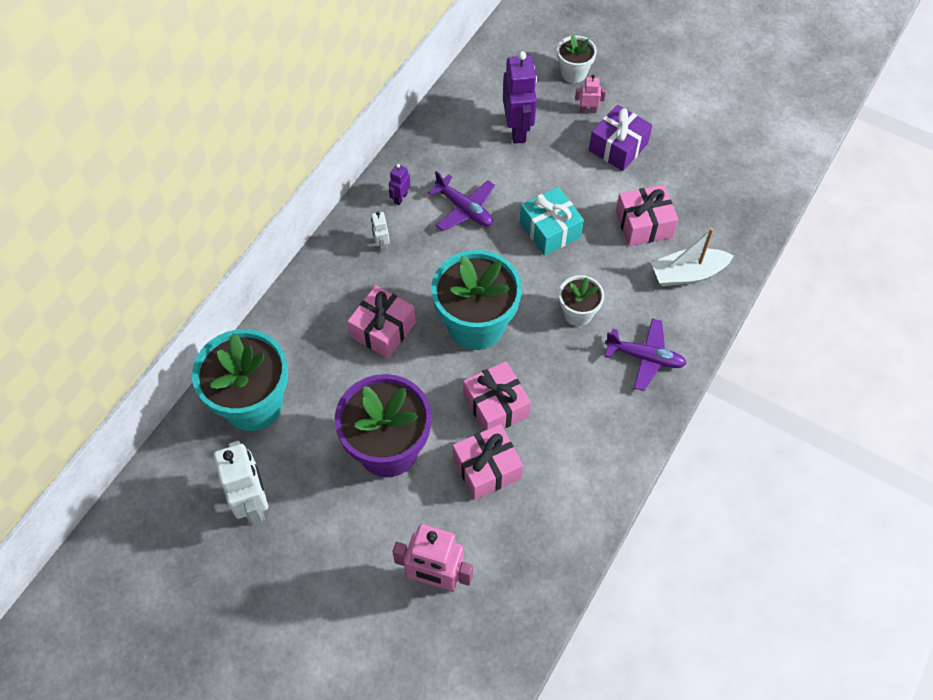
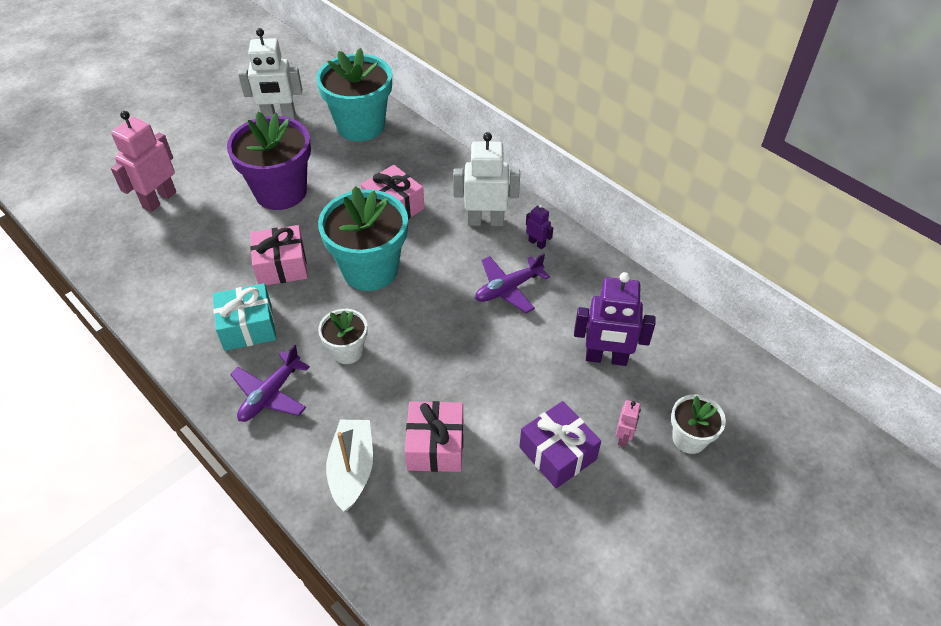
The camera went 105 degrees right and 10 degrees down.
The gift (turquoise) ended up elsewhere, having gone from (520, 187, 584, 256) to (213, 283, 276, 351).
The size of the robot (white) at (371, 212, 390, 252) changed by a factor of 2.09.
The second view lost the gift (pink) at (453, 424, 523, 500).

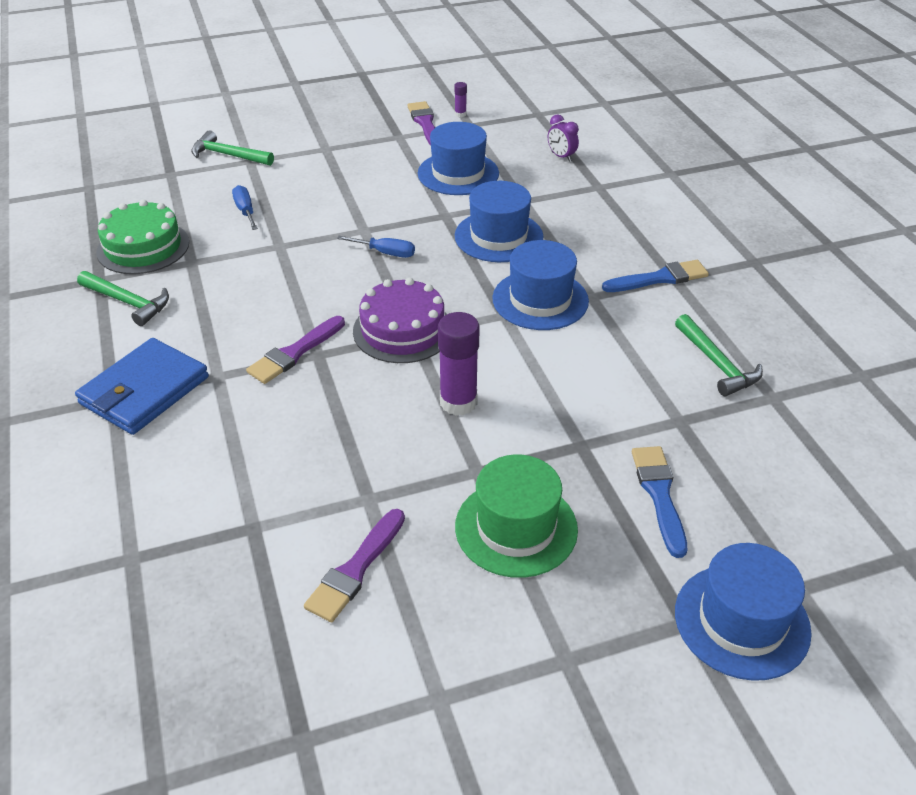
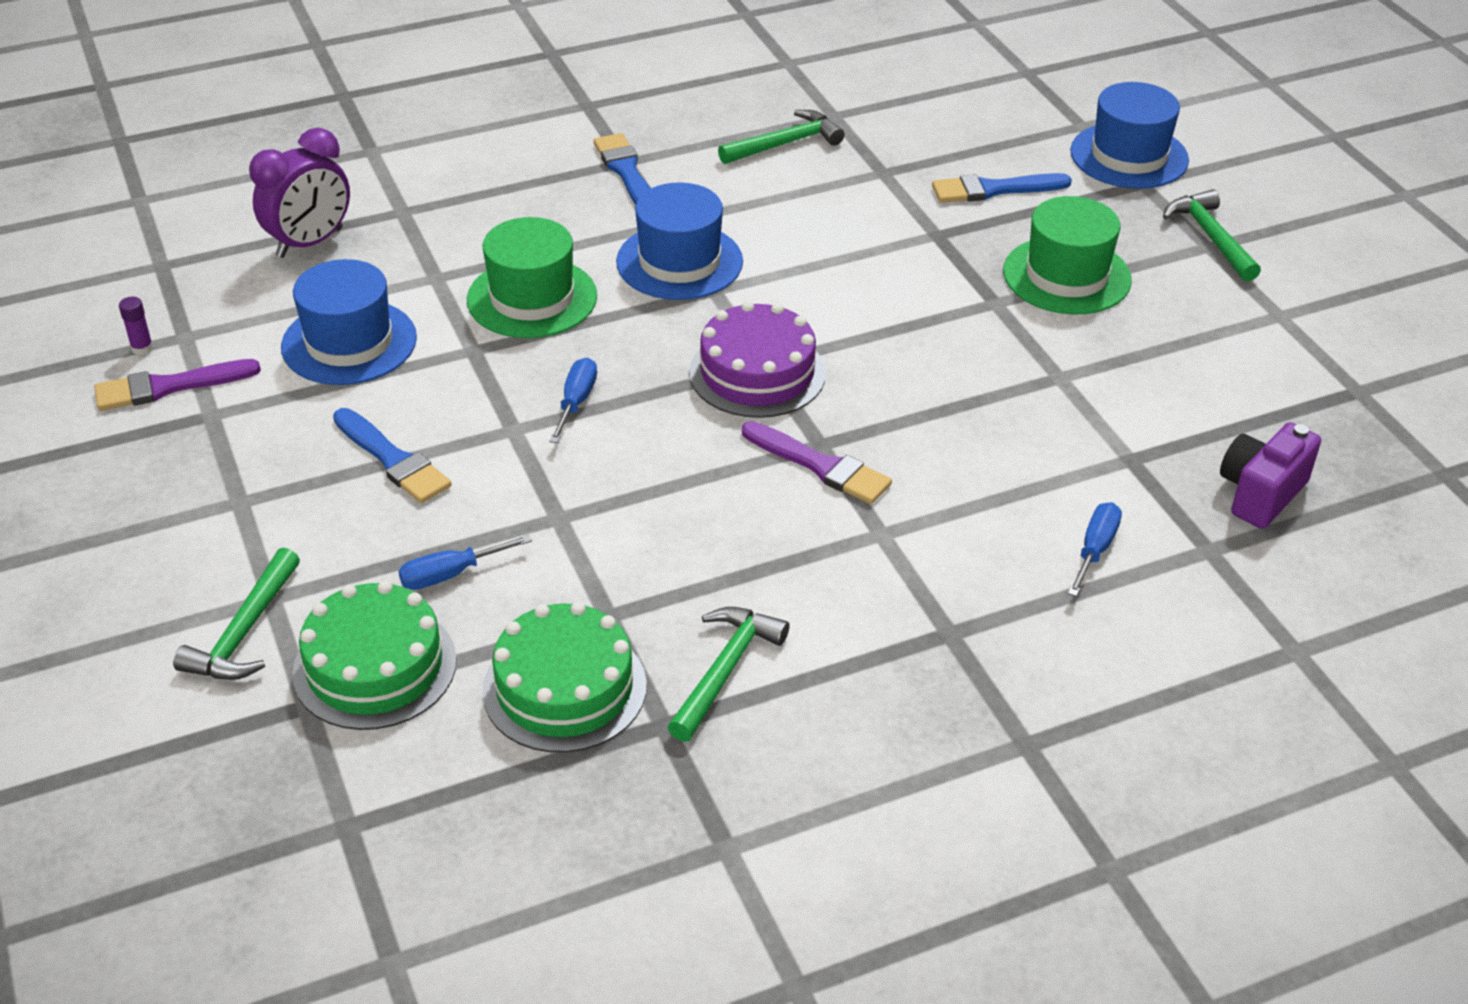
The camera went 95 degrees left and 0 degrees up.
The size of the clock (purple) at (548, 114, 579, 162) changed by a factor of 1.80.
What was the hat (blue) at (455, 181, 544, 262) turned into the hat (green) at (467, 217, 597, 338).
The second view lost the glue stick (purple) at (438, 312, 480, 415).
The second view lost the wallet (blue) at (75, 338, 209, 435).
The second view lost the brush (purple) at (304, 509, 405, 622).
The second view gained the hammer (green) at (1163, 189, 1261, 282).
The second view gained the brush (blue) at (333, 408, 452, 503).
The second view gained the camera (purple) at (1220, 422, 1321, 529).
The second view gained the screwdriver (blue) at (1068, 502, 1122, 597).
The second view gained the cake (green) at (292, 581, 457, 730).

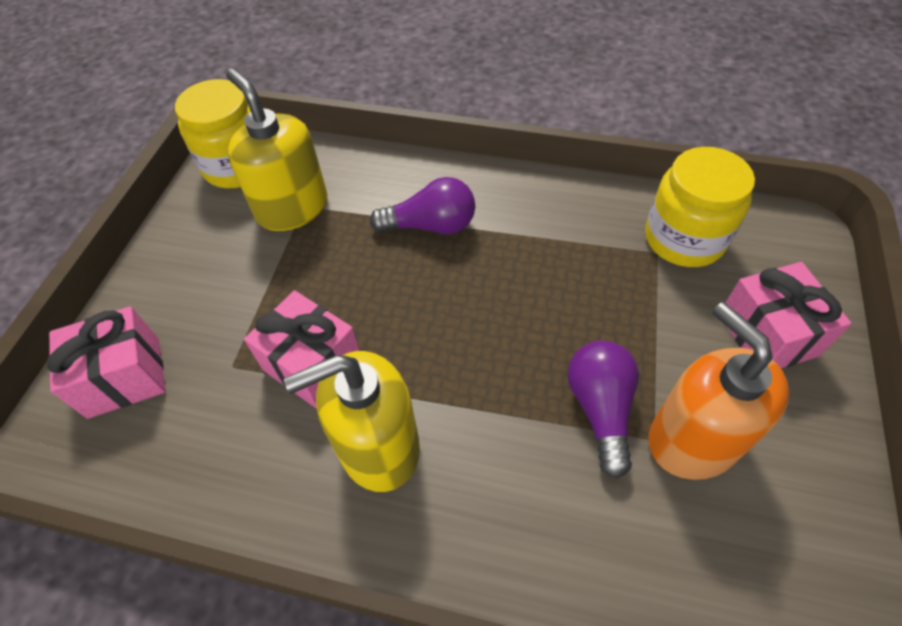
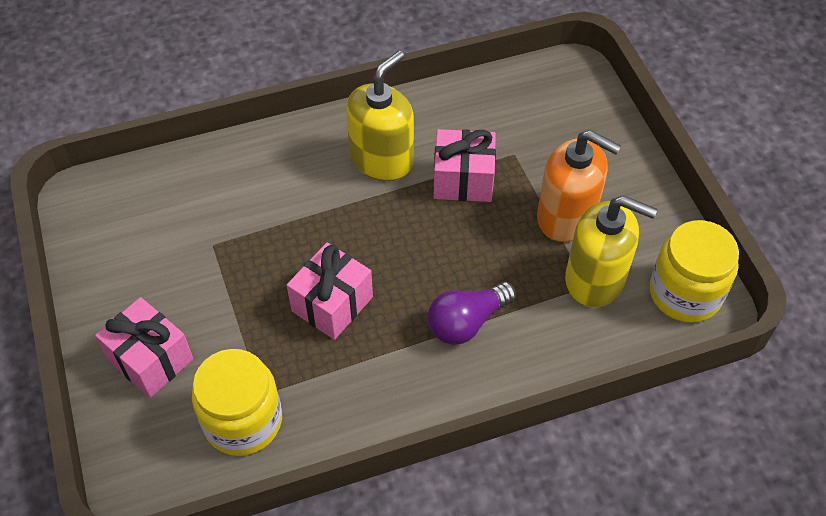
The camera went 145 degrees right and 0 degrees up.
The soap dispenser (orange) ended up elsewhere, having gone from (648, 302, 789, 480) to (537, 130, 621, 242).
The gift (pink) ended up elsewhere, having gone from (47, 306, 166, 419) to (287, 242, 373, 340).
The second view lost the light bulb (purple) at (568, 341, 639, 479).

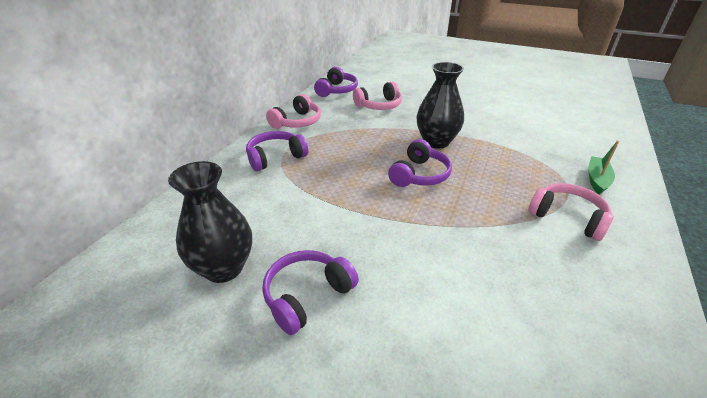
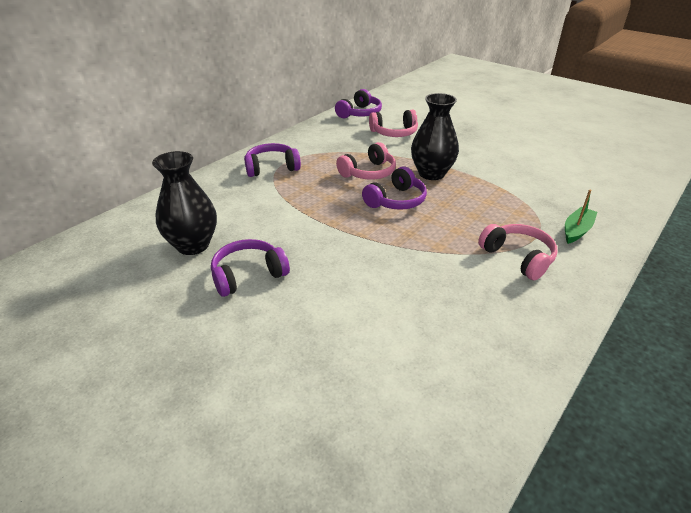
The camera went 15 degrees right and 0 degrees up.
The headphones (pink) ended up elsewhere, having gone from (266, 94, 321, 129) to (336, 142, 396, 180).

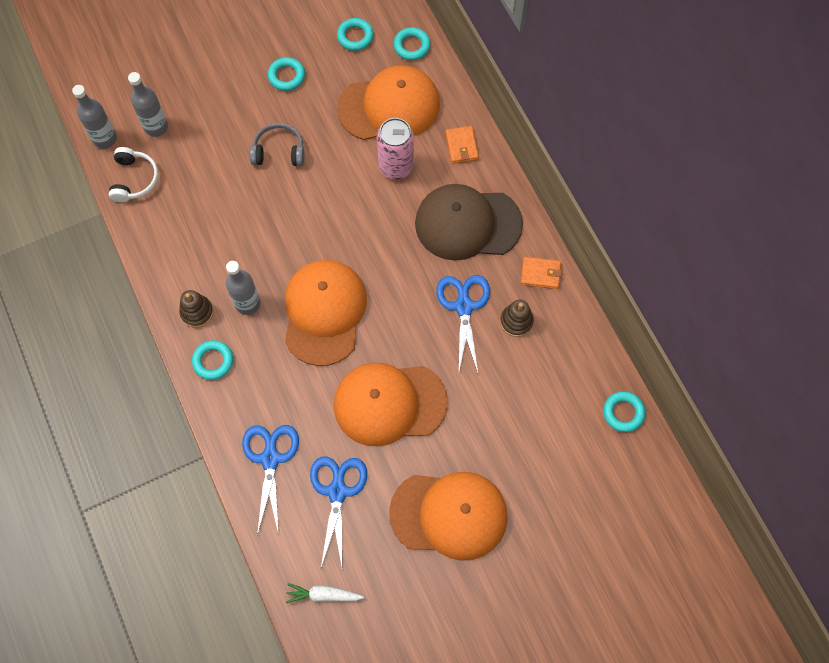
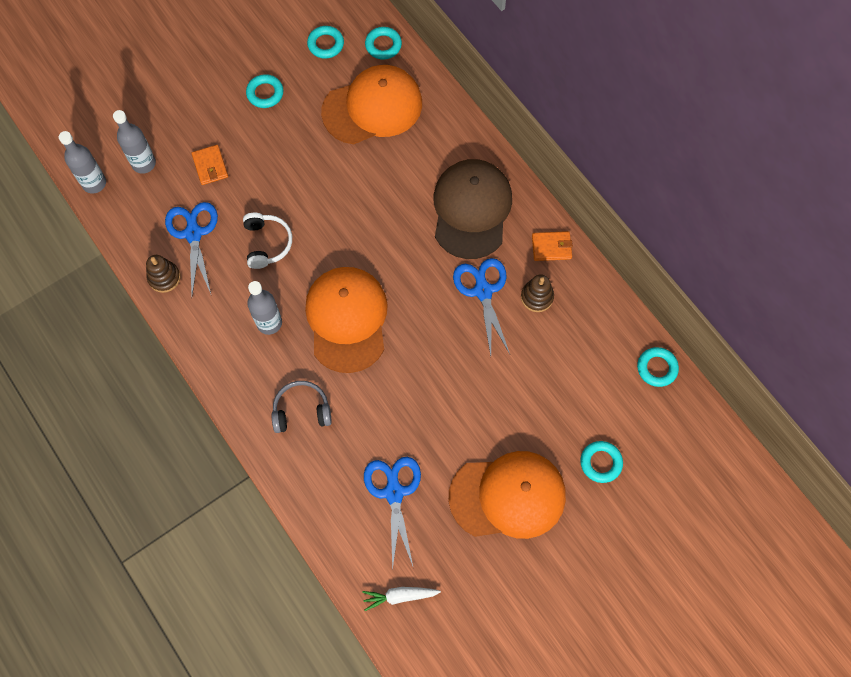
The camera went 10 degrees left and 0 degrees up.
The second view lost the can (pink) at (377, 118, 414, 180).
The headphones (grey) ended up elsewhere, having gone from (250, 123, 305, 166) to (272, 381, 332, 433).
The wallet (orange) ended up elsewhere, having gone from (445, 126, 479, 164) to (191, 145, 228, 185).
The headphones (white) ended up elsewhere, having gone from (109, 147, 158, 202) to (243, 212, 292, 269).
The cap (brown) at (415, 184, 523, 261) ended up facing another way, 105 degrees clockwise from before.
The stacking toy (brown) ended up elsewhere, having gone from (179, 290, 214, 328) to (146, 255, 181, 293).
The ring (turquoise) ended up elsewhere, having gone from (192, 340, 233, 380) to (580, 441, 623, 483).
The second view lost the cap (orange) at (334, 363, 448, 446).
The scissors (blue) ended up elsewhere, having gone from (242, 425, 299, 535) to (165, 202, 218, 295).

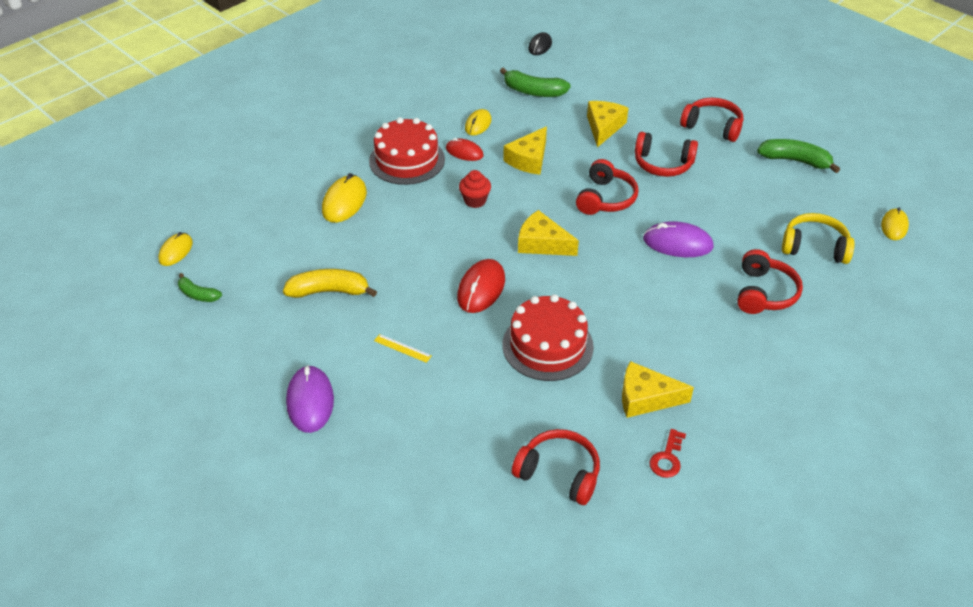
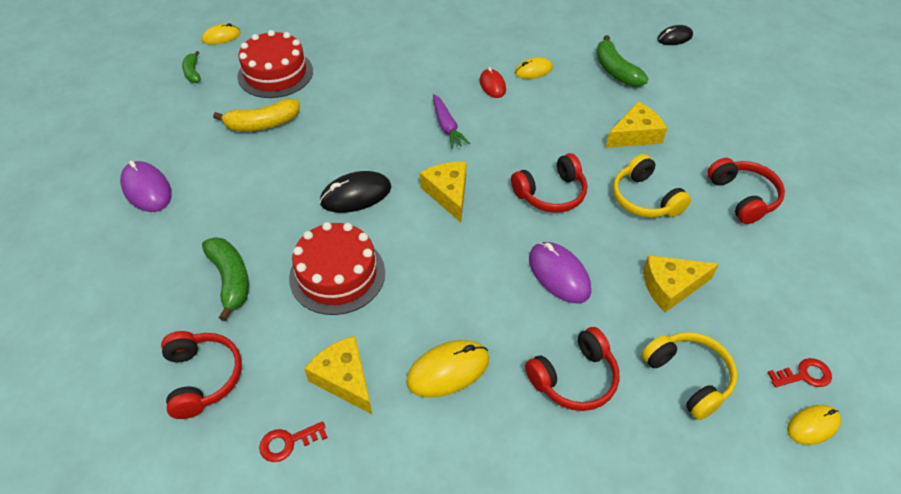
The camera went 45 degrees right and 5 degrees up.
The cake (red) ended up elsewhere, having gone from (369, 117, 445, 185) to (237, 30, 313, 98).
The cheese (yellow) ended up elsewhere, having gone from (503, 126, 547, 175) to (643, 255, 719, 312).
What was the headphones (red) at (635, 132, 698, 177) turned into the headphones (yellow) at (613, 154, 691, 218).
The banana (green) ended up elsewhere, having gone from (757, 139, 840, 173) to (202, 237, 249, 321).
Where the cupcake (red) stood at (459, 170, 491, 208), the carrot (purple) came to stand at (433, 94, 470, 149).
The mouse (yellow) ended up elsewhere, having gone from (322, 173, 367, 223) to (406, 340, 489, 398).
What was the mouse (red) at (457, 259, 505, 313) turned into the mouse (black) at (319, 171, 391, 213).
The banana (yellow) at (283, 269, 377, 298) ended up facing another way, 120 degrees clockwise from before.
The second view lost the ruler (yellow) at (374, 334, 432, 363).
The mouse (purple) at (286, 365, 334, 433) ended up facing another way, 75 degrees counterclockwise from before.
The second view gained the key (red) at (767, 358, 832, 387).

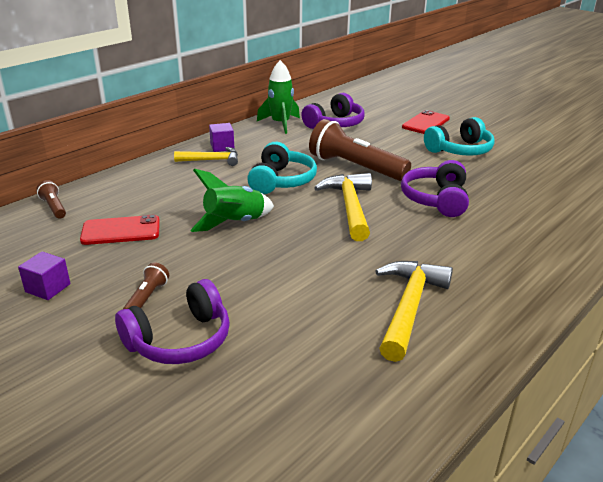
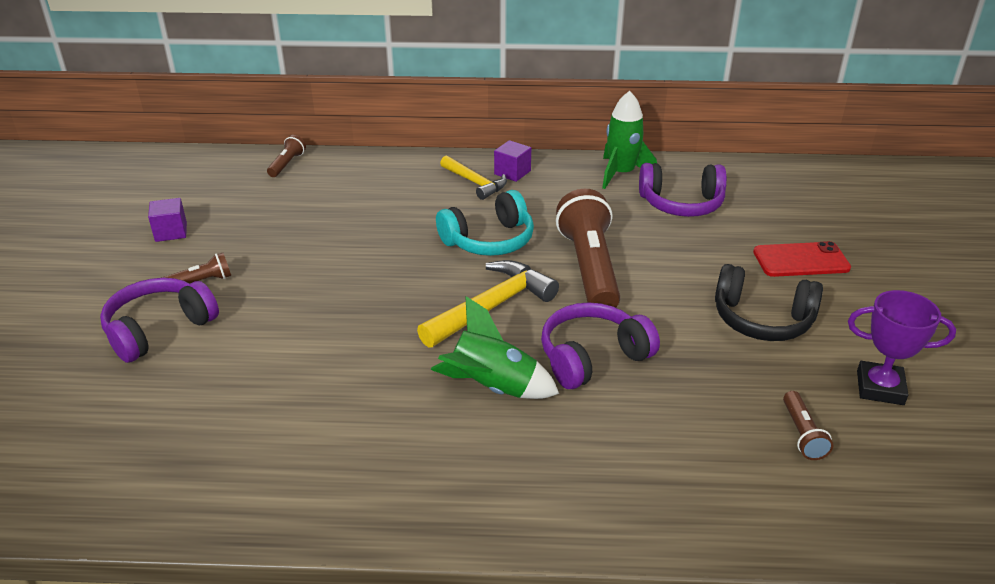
The camera went 50 degrees right and 5 degrees up.
What was the headphones (turquoise) at (424, 117, 495, 156) turned into the headphones (black) at (715, 264, 823, 341).
The rocket (green) ended up elsewhere, having gone from (190, 169, 274, 232) to (431, 296, 559, 399).
The second view lost the phone (red) at (80, 215, 160, 245).
The second view lost the hammer (yellow) at (375, 261, 453, 362).
The headphones (purple) at (115, 279, 230, 364) ended up facing another way, 120 degrees clockwise from before.
The second view gained the trophy (purple) at (848, 290, 956, 405).
The second view gained the flashlight (brown) at (783, 391, 833, 460).

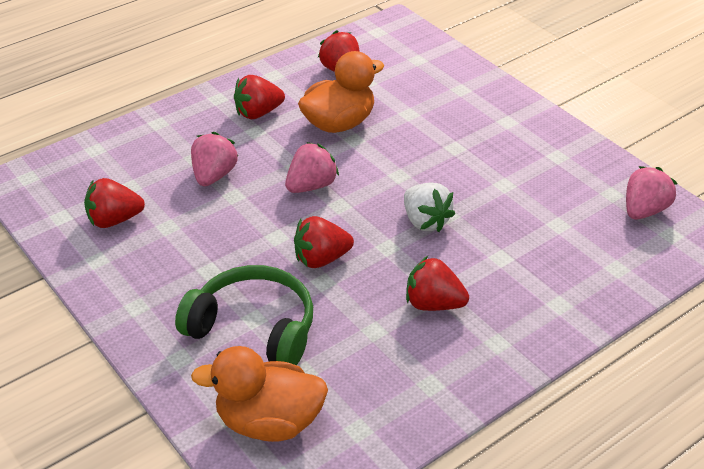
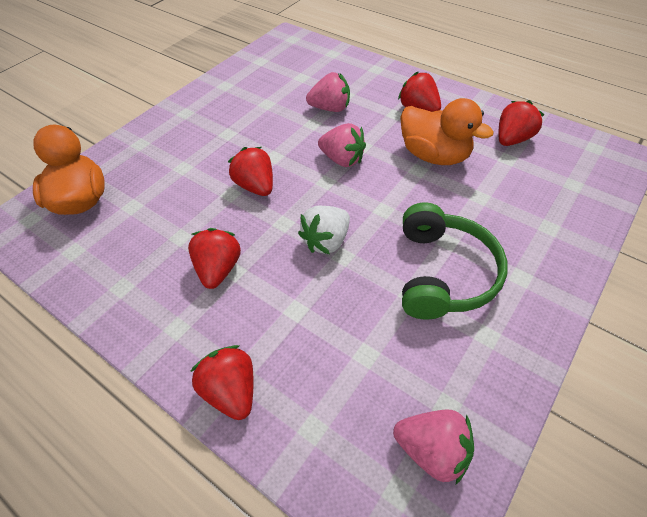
The camera went 75 degrees right and 10 degrees up.
The strawberry (red) ended up elsewhere, having gone from (84, 178, 145, 228) to (190, 345, 254, 420).
The headphones (green) ended up elsewhere, having gone from (175, 265, 313, 365) to (402, 202, 508, 319).

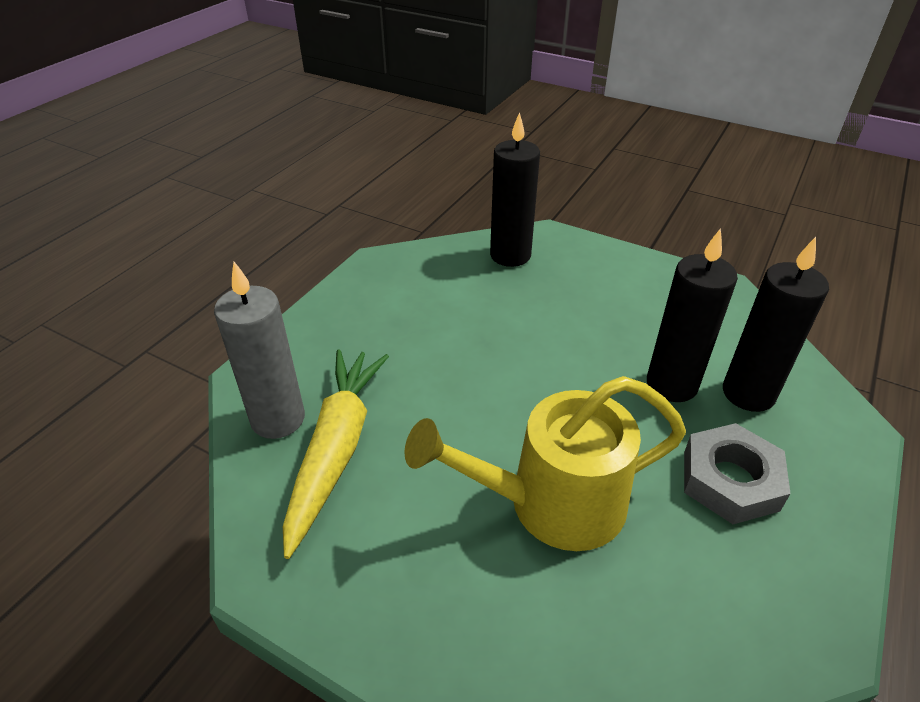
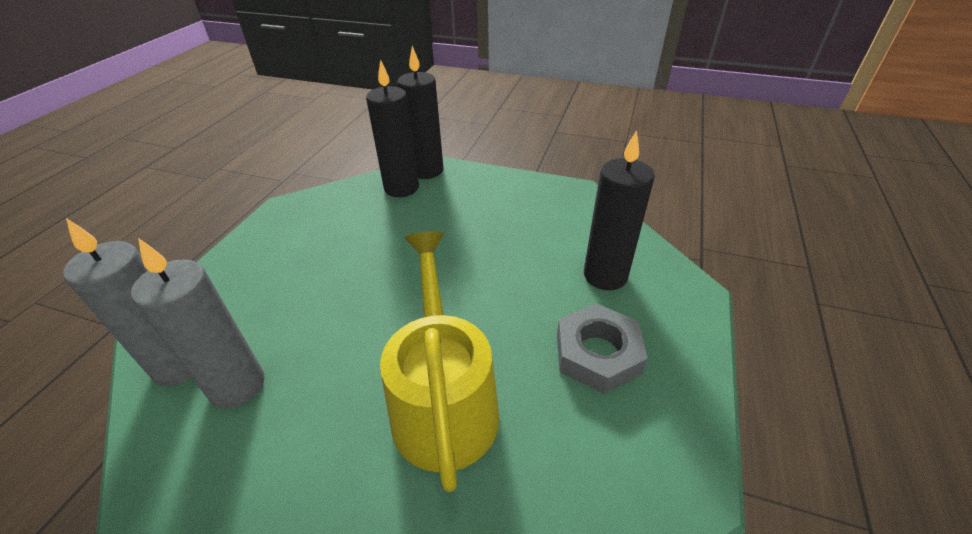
The camera went 10 degrees left and 0 degrees up.
The candle (black) ended up elsewhere, having gone from (647, 228, 738, 402) to (397, 46, 443, 179).
Where the carrot (yellow) stood at (283, 349, 389, 559), the candle (grey) came to stand at (131, 238, 264, 409).
The watering can (yellow) at (404, 376, 686, 551) ended up facing another way, 105 degrees clockwise from before.

